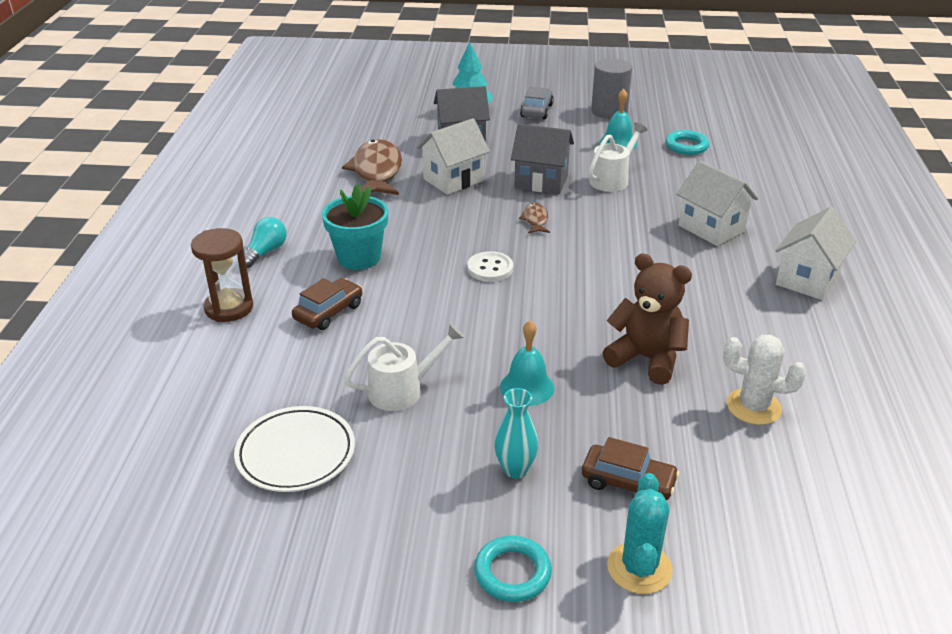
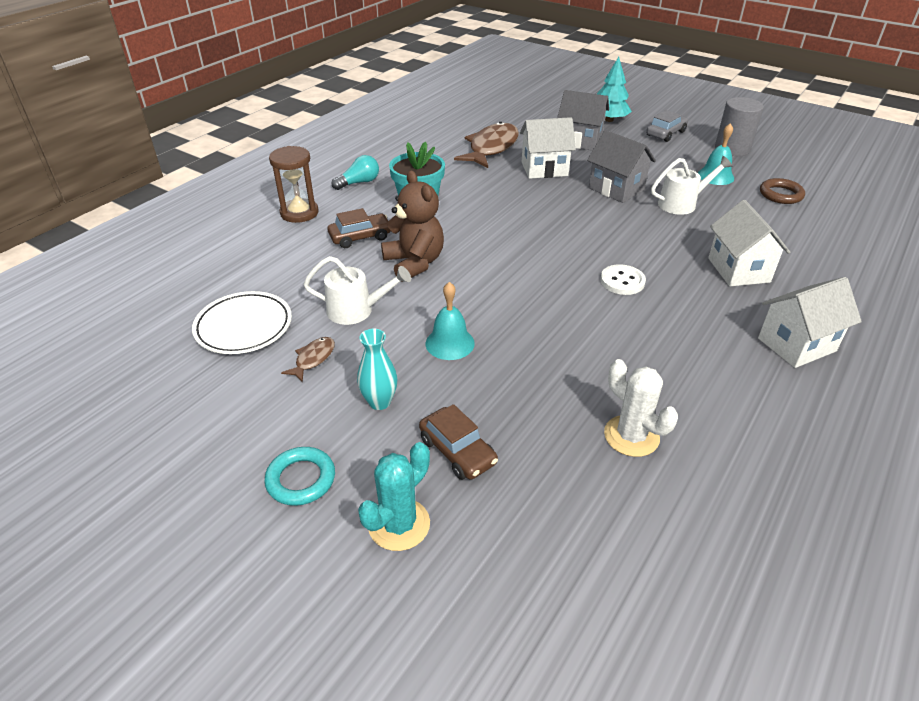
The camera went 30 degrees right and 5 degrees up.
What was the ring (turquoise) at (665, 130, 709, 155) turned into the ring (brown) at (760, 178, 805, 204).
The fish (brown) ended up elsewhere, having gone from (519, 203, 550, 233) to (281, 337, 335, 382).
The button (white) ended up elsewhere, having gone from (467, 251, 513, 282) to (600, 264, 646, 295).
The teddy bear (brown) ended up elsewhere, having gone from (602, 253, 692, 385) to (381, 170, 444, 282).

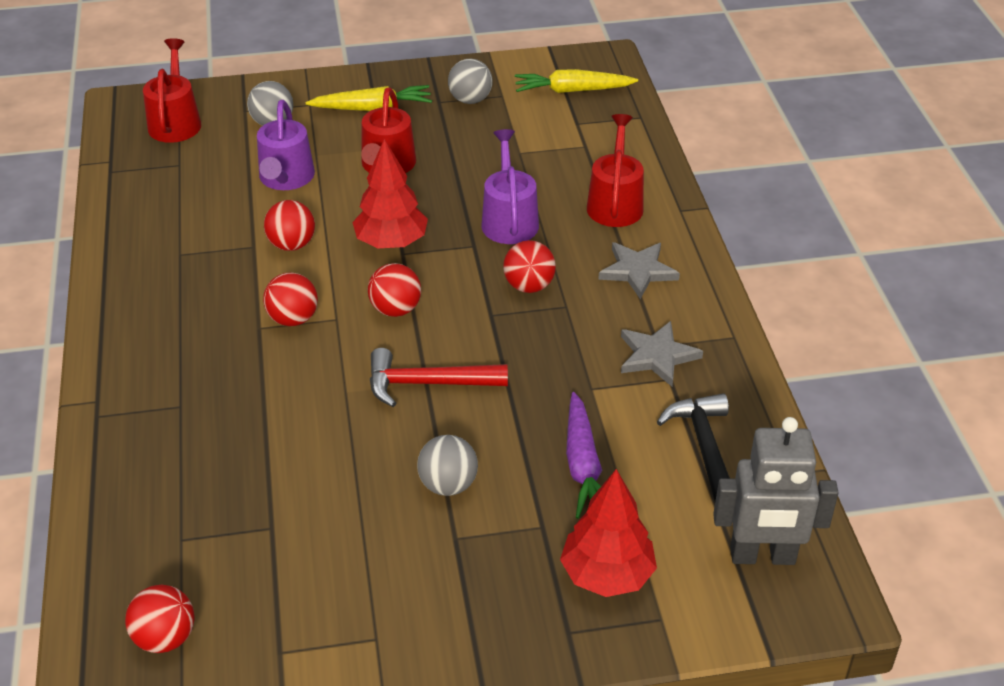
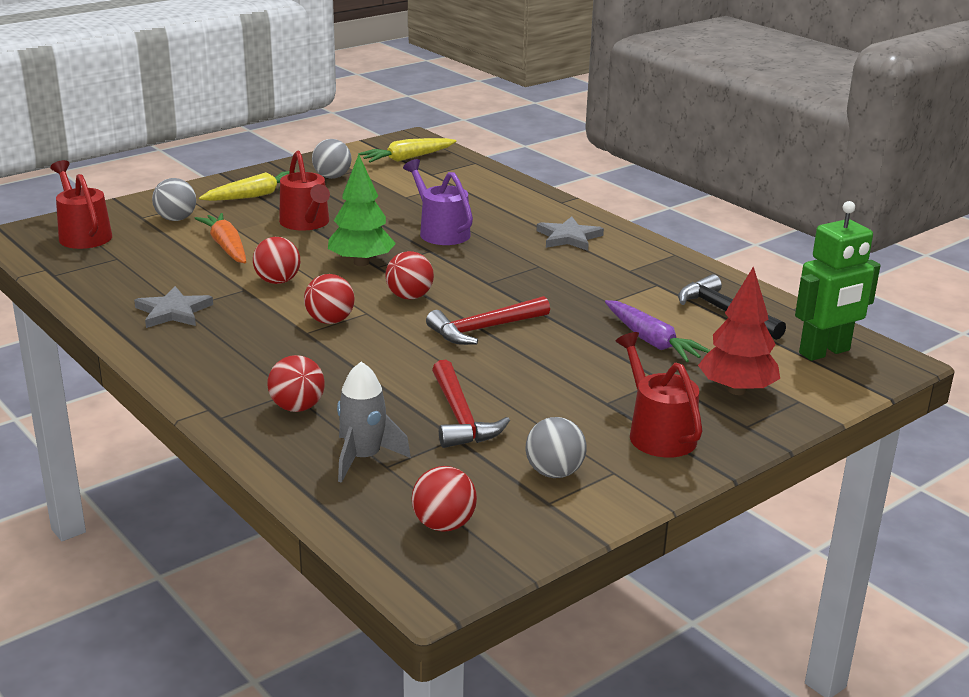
The camera went 30 degrees left and 15 degrees down.
Where the watering can (purple) stood at (257, 100, 315, 190), the carrot (orange) came to stand at (194, 213, 246, 263).
The watering can (red) ended up elsewhere, having gone from (587, 114, 644, 227) to (616, 332, 703, 458).
What was the tree (red) at (352, 139, 428, 248) turned into the tree (green) at (328, 154, 396, 266).
The ball (red) ended up elsewhere, having gone from (503, 240, 556, 293) to (267, 355, 325, 412).
The star (grey) ended up elsewhere, having gone from (621, 321, 703, 387) to (134, 286, 213, 328).
What was the robot (grey) at (713, 417, 839, 565) turned into the robot (green) at (795, 201, 880, 361).
The ball (grey) ended up elsewhere, having gone from (417, 435, 478, 496) to (526, 417, 587, 478).
The second view gained the hammer (red) at (432, 360, 510, 448).
The second view gained the rocket (grey) at (337, 362, 411, 483).

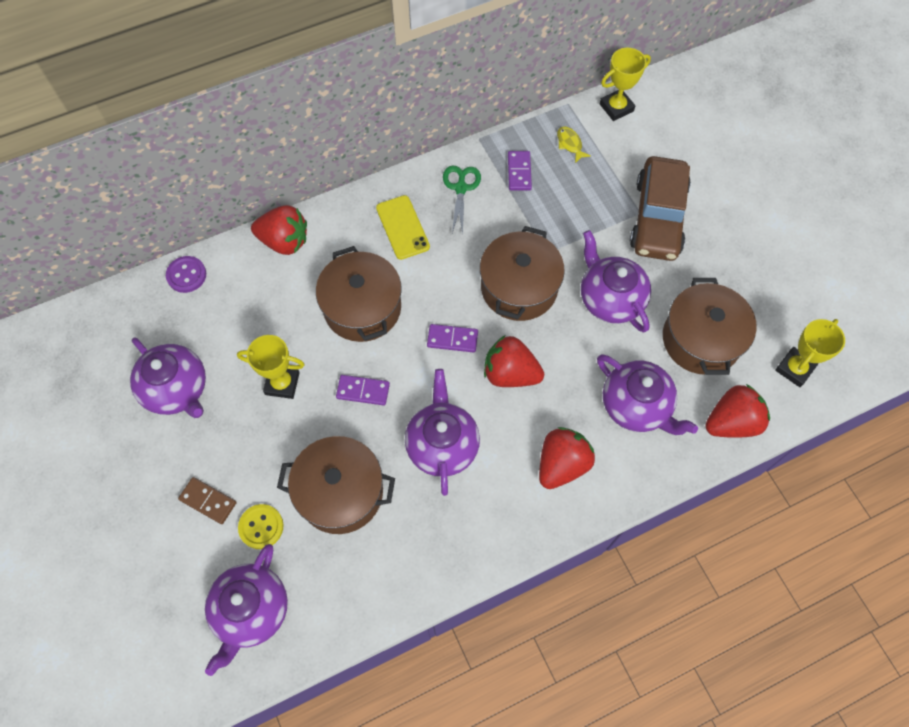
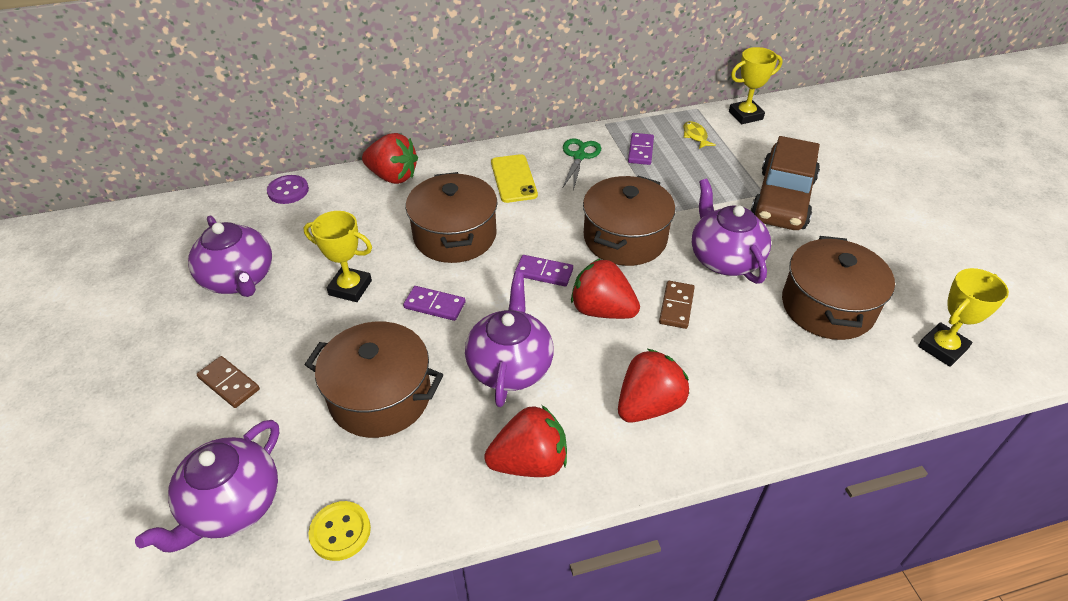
The camera went 10 degrees right and 20 degrees down.
The second view lost the teapot (purple) at (597, 354, 698, 435).
The strawberry (red) ended up elsewhere, having gone from (705, 384, 770, 438) to (484, 405, 567, 477).
The button (yellow) ended up elsewhere, having gone from (238, 504, 284, 549) to (309, 501, 371, 561).
The second view gained the domino (brown) at (659, 281, 695, 329).

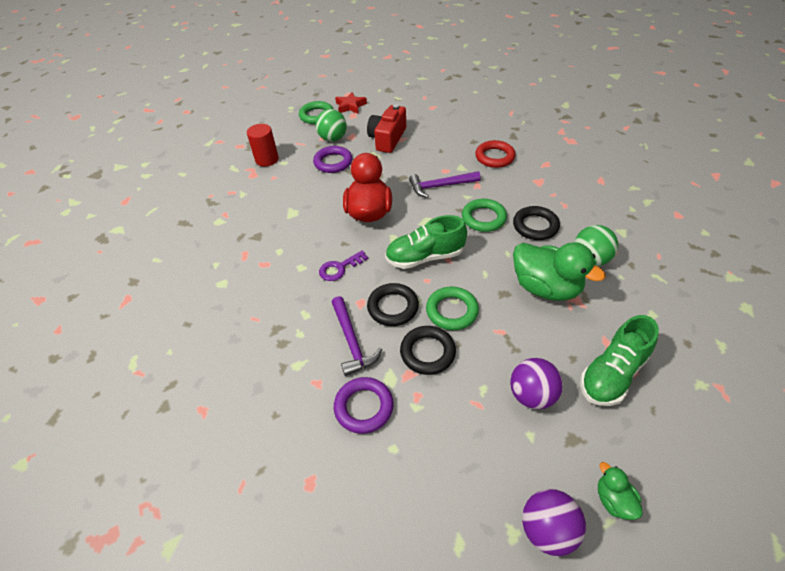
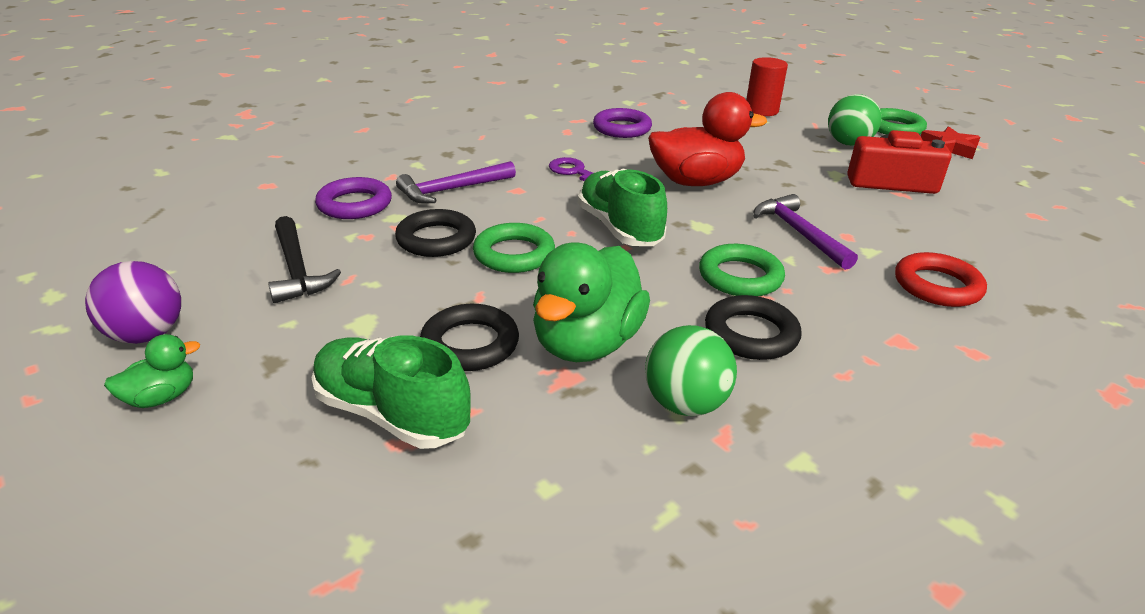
The camera went 75 degrees right and 15 degrees down.
The ring (purple) ended up elsewhere, having gone from (313, 146, 352, 173) to (593, 108, 652, 138).
The ring (black) ended up elsewhere, having gone from (367, 283, 419, 326) to (420, 304, 519, 371).
The second view lost the ball (purple) at (510, 358, 563, 409).
The second view gained the hammer (black) at (268, 216, 341, 303).

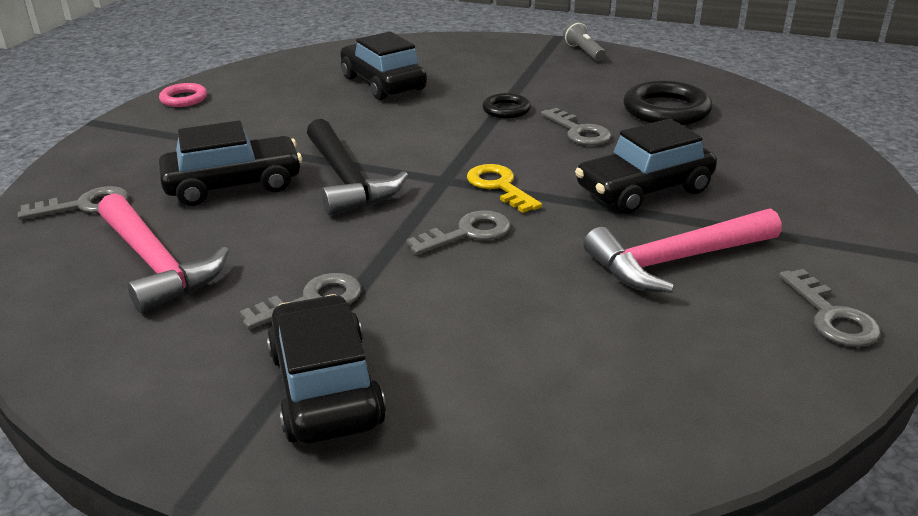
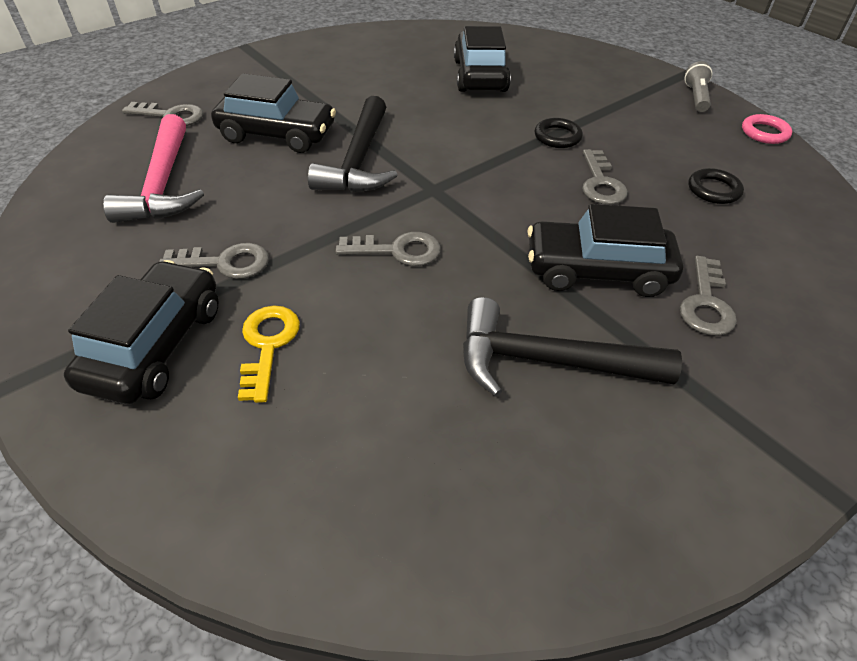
The camera went 30 degrees right and 15 degrees up.
The size of the ring (black) at (623, 80, 713, 125) changed by a factor of 0.56.
The ring (pink) ended up elsewhere, having gone from (159, 83, 207, 107) to (742, 114, 792, 144).
The key (yellow) ended up elsewhere, having gone from (467, 164, 542, 213) to (238, 306, 300, 403).
What was the hammer (pink) at (583, 208, 782, 293) turned into the hammer (black) at (463, 297, 682, 397).
The key (grey) ended up elsewhere, having gone from (779, 269, 881, 347) to (680, 256, 737, 336).

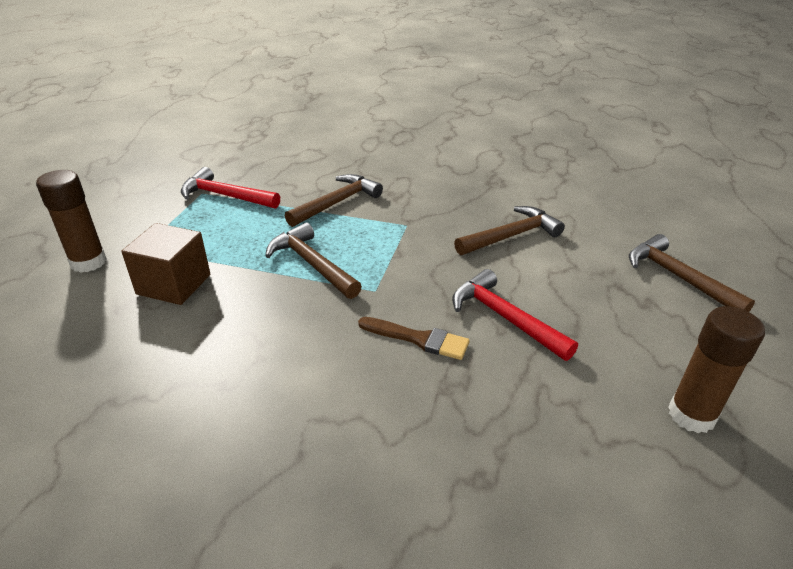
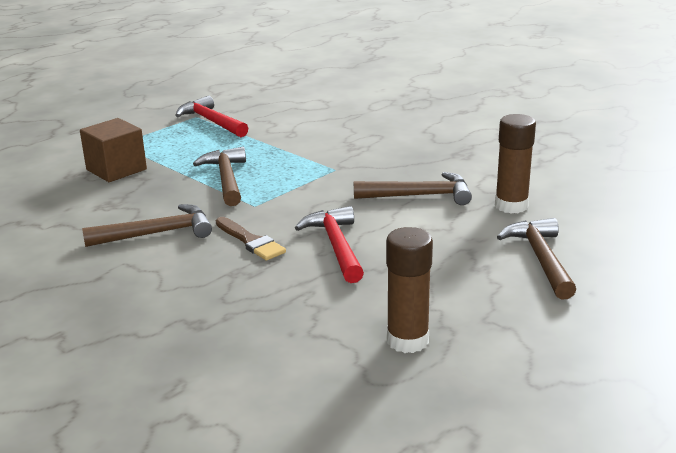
The camera went 30 degrees right and 10 degrees down.
The glue stick (brown) ended up elsewhere, having gone from (36, 170, 107, 273) to (495, 114, 536, 214).
The hammer (brown) ended up elsewhere, having gone from (285, 174, 383, 227) to (82, 204, 212, 247).

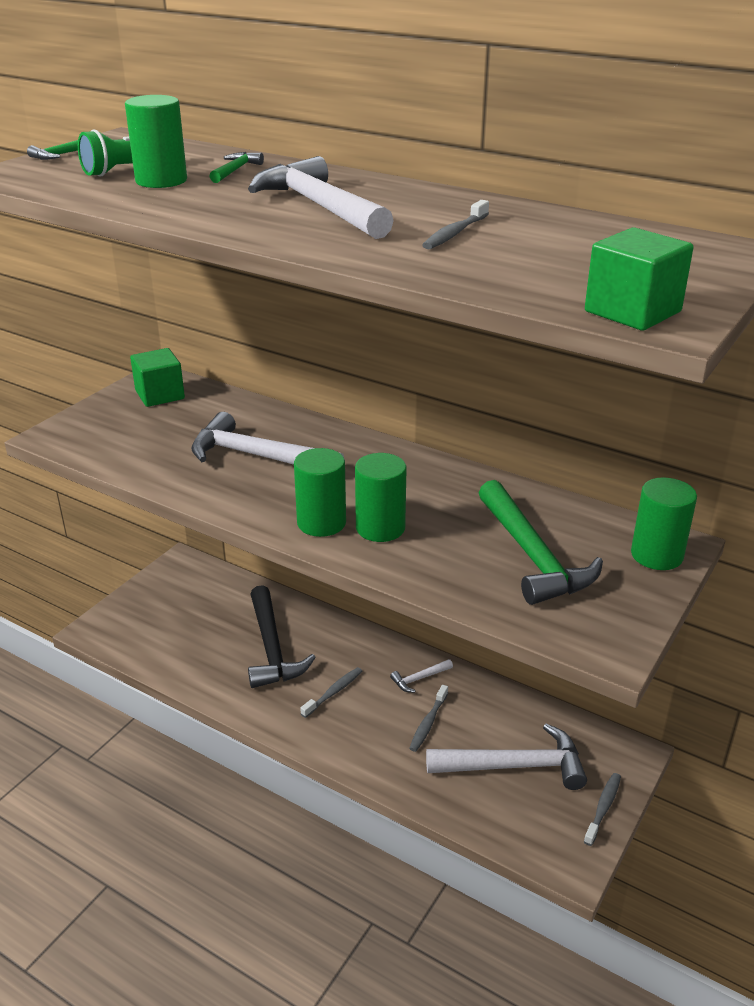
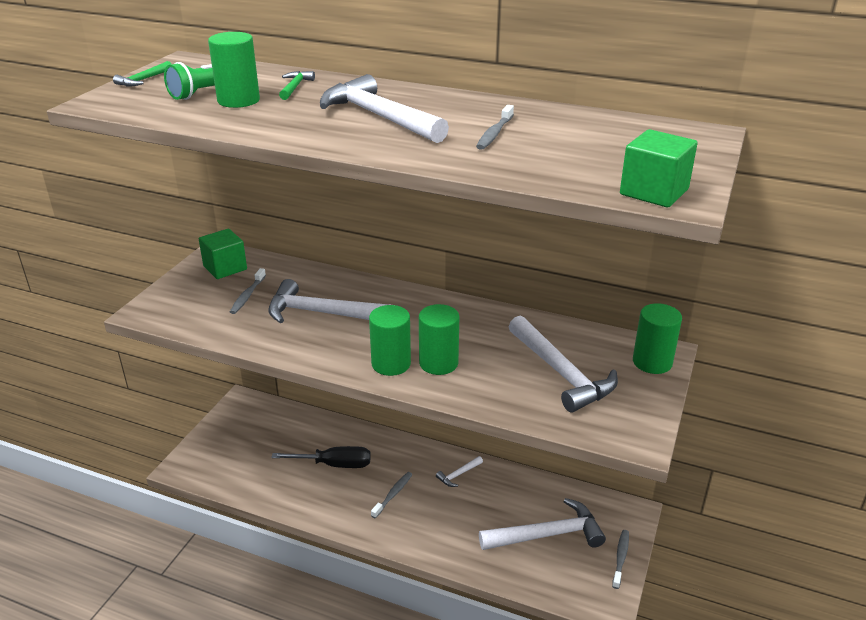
The camera went 10 degrees left and 0 degrees up.
What was the hammer (green) at (479, 480, 603, 605) turned into the hammer (white) at (509, 316, 618, 412).
Where the hammer (black) stood at (248, 585, 316, 688), the screwdriver (black) came to stand at (271, 446, 371, 468).
The toothbrush (grey) ended up elsewhere, having gone from (409, 685, 448, 752) to (230, 268, 266, 314).

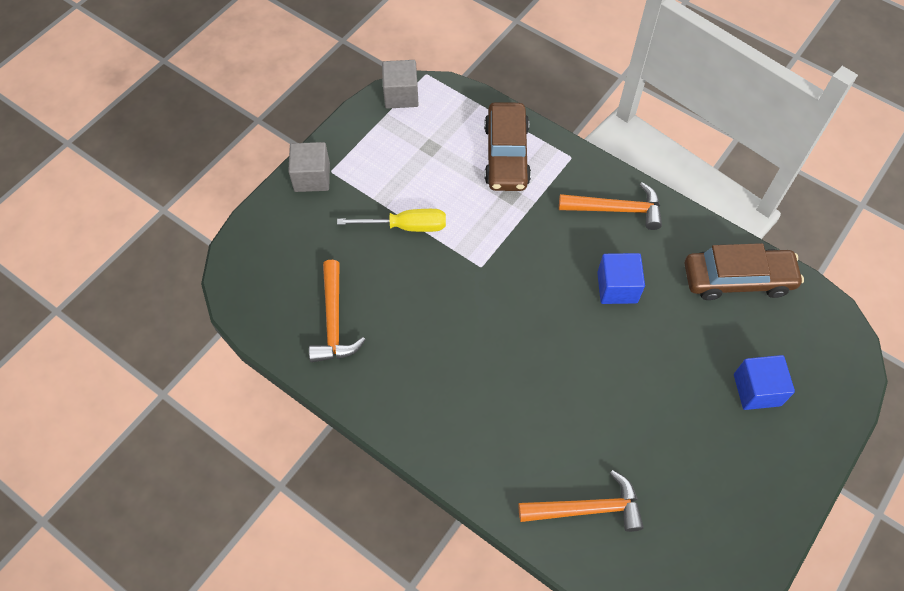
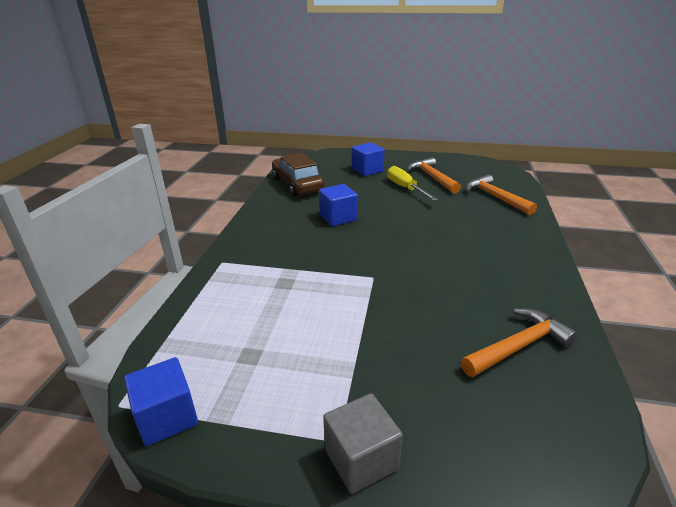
The camera went 115 degrees left and 30 degrees down.
What was the cube (grey) at (382, 60, 419, 109) turned into the cube (blue) at (124, 357, 198, 446).
The second view lost the car (brown) at (484, 102, 531, 191).
The hammer (orange) ended up elsewhere, having gone from (559, 182, 662, 230) to (407, 157, 461, 193).
The screwdriver (yellow) ended up elsewhere, having gone from (337, 209, 446, 232) to (387, 166, 438, 201).

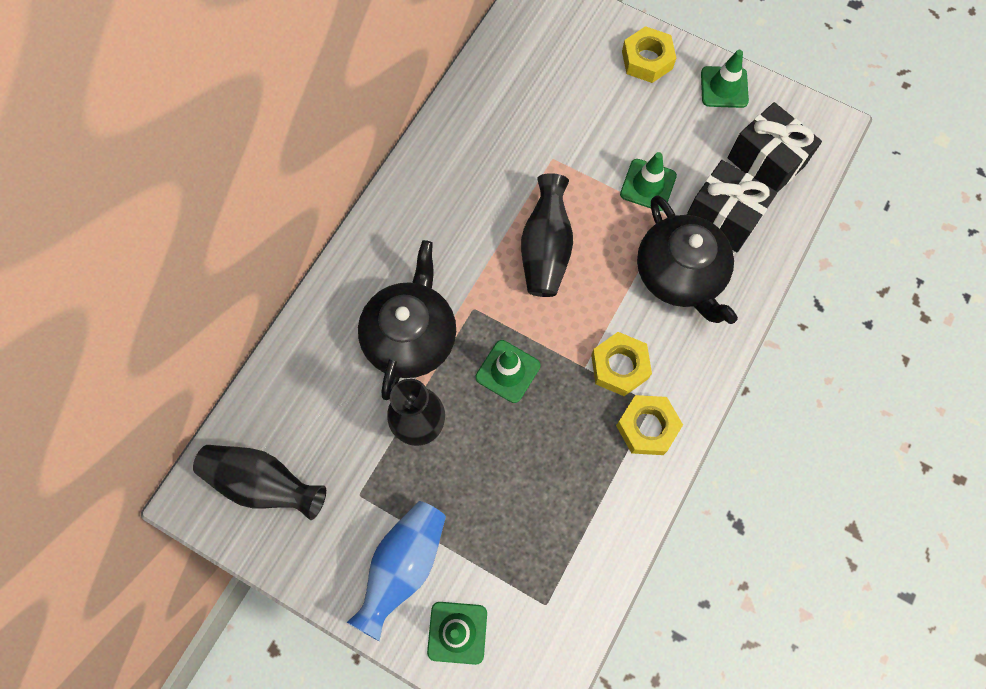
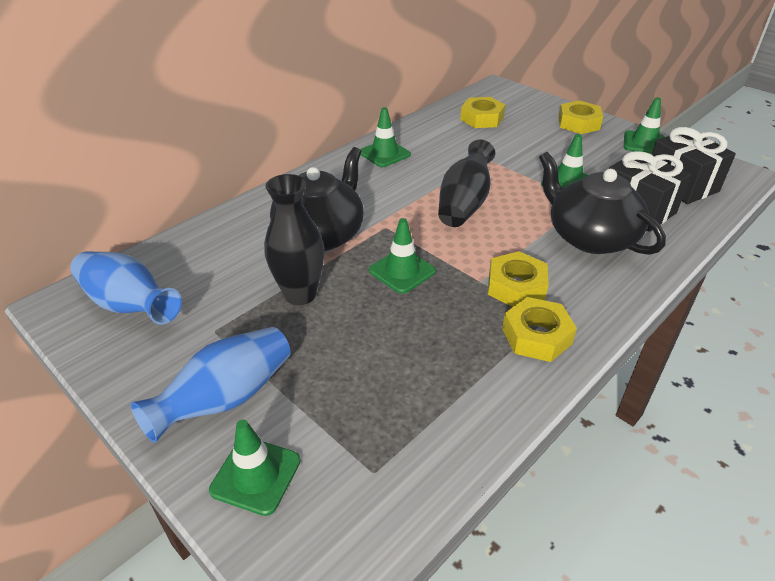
The camera went 15 degrees right and 30 degrees down.
The teapot (black) at (637, 195, 738, 324) ended up facing another way, 150 degrees clockwise from before.
What was the vase (black) at (193, 445, 326, 520) turned into the vase (blue) at (70, 251, 182, 324).
The second view gained the nut (yellow) at (460, 97, 505, 128).
The second view gained the traffic cone (green) at (360, 107, 411, 167).

